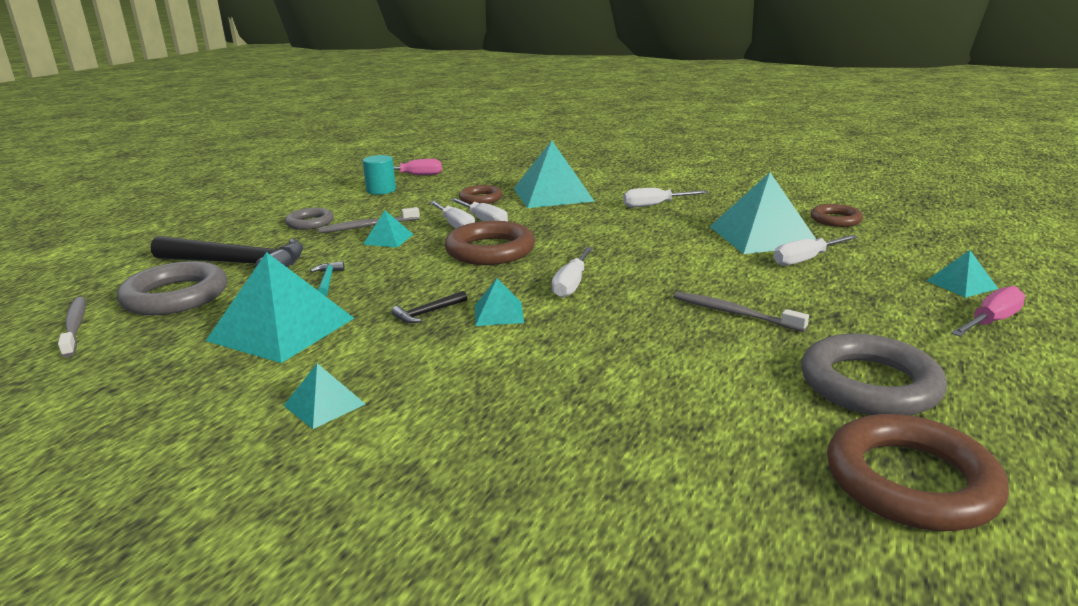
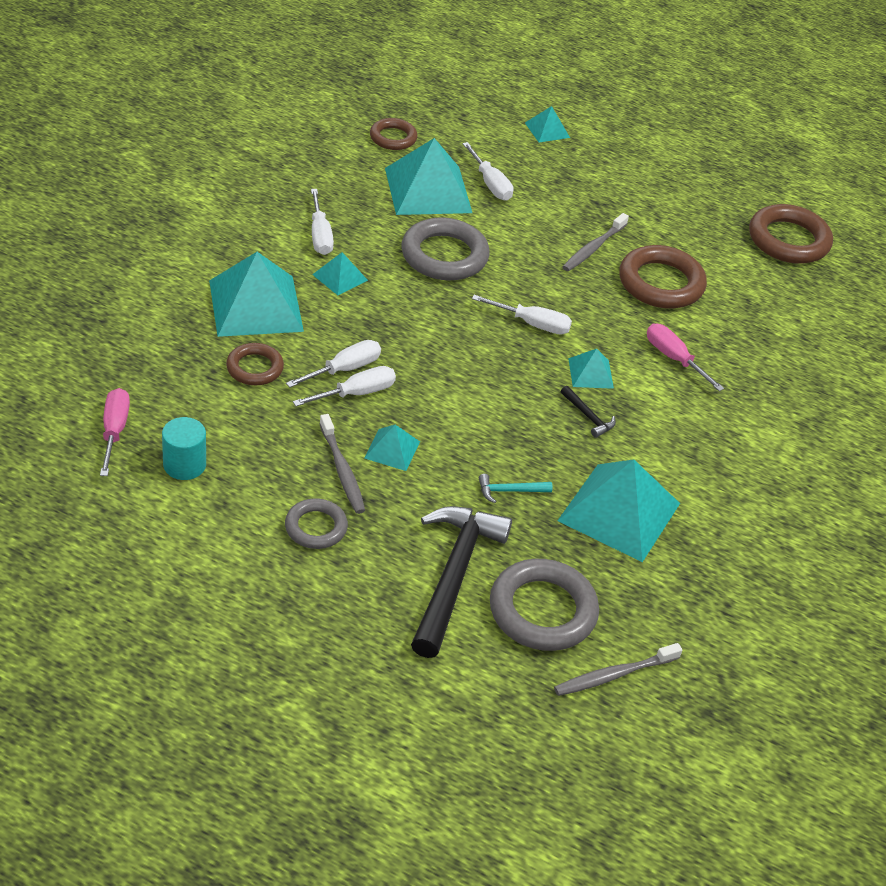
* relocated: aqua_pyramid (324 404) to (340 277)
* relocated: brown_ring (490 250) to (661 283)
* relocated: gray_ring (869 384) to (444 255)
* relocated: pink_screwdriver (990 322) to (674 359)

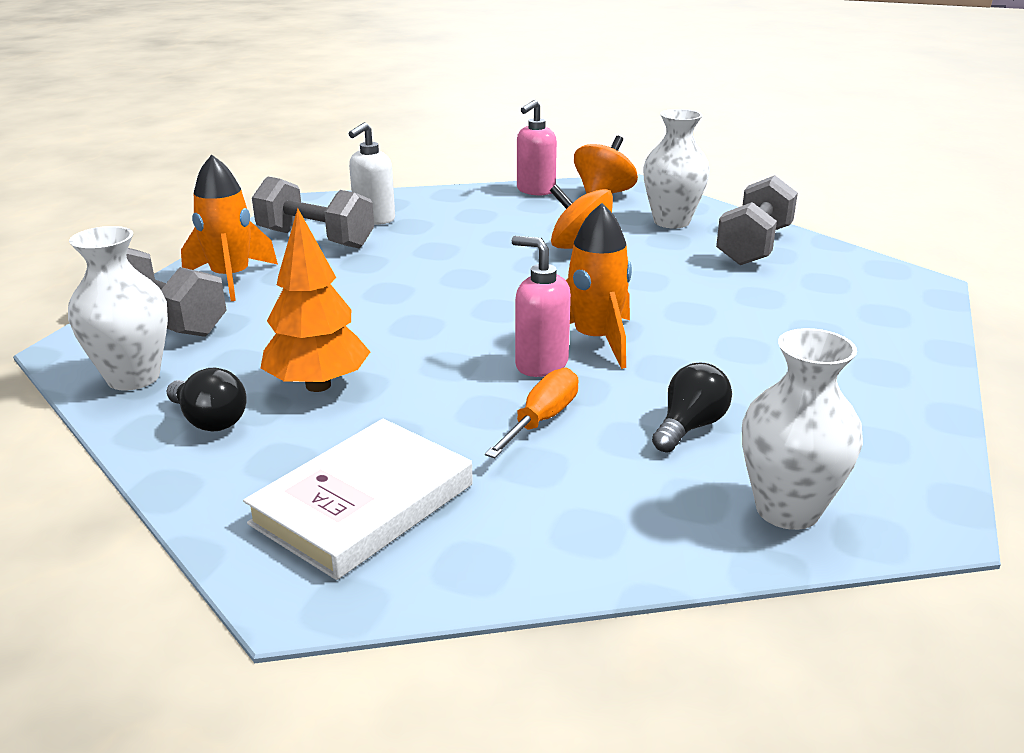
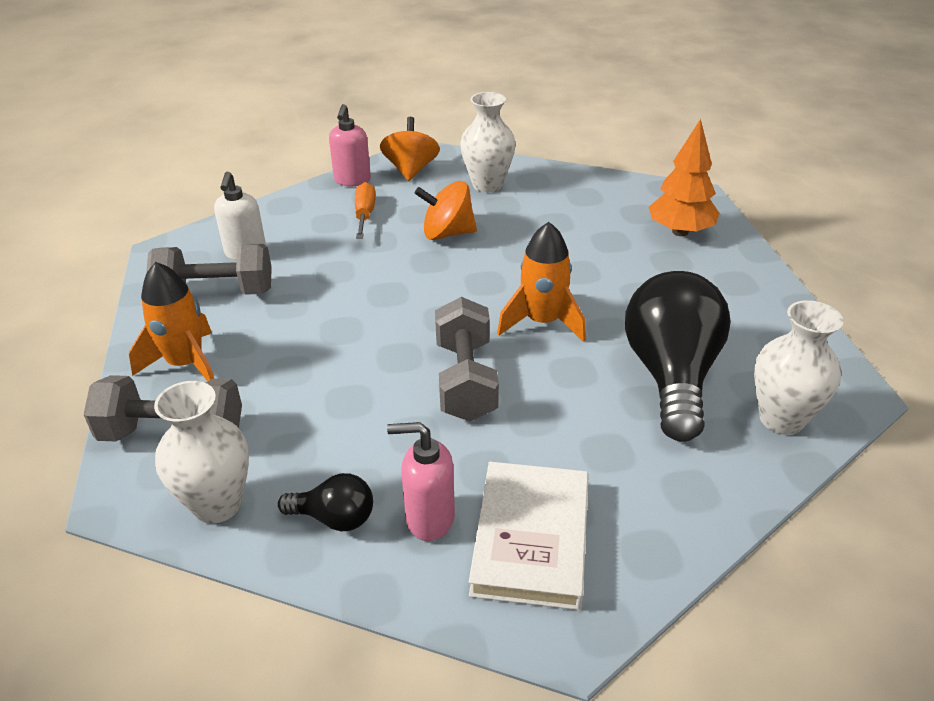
* relocated: orange-coloured_fir_tree (318 385) to (680 232)
* relocated: orange-coloured_screwdriver (542 420) to (365 214)
* relocated: pink_soap_pump (541 364) to (429 518)
* relocated: gray_hand_weight (754 246) to (465 380)
* size: jet-black_lightbulb (689 427) = (671 376) x2.14

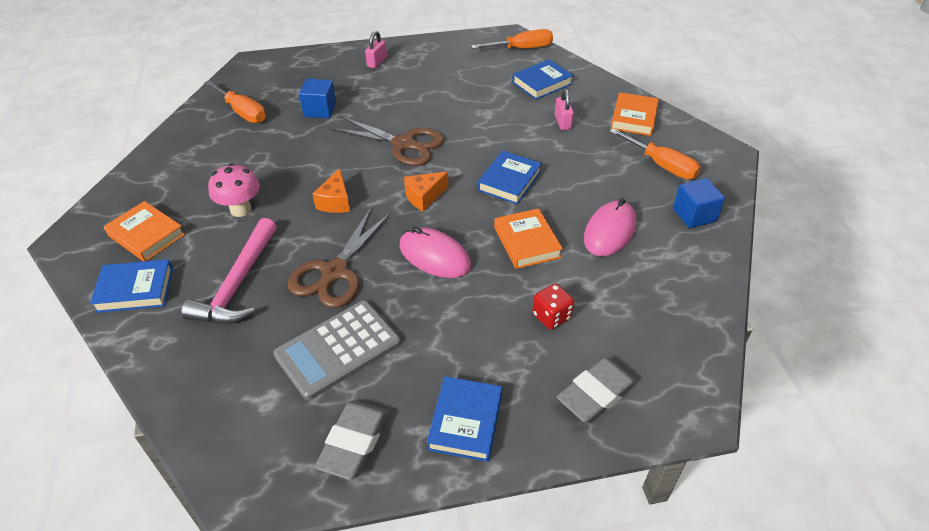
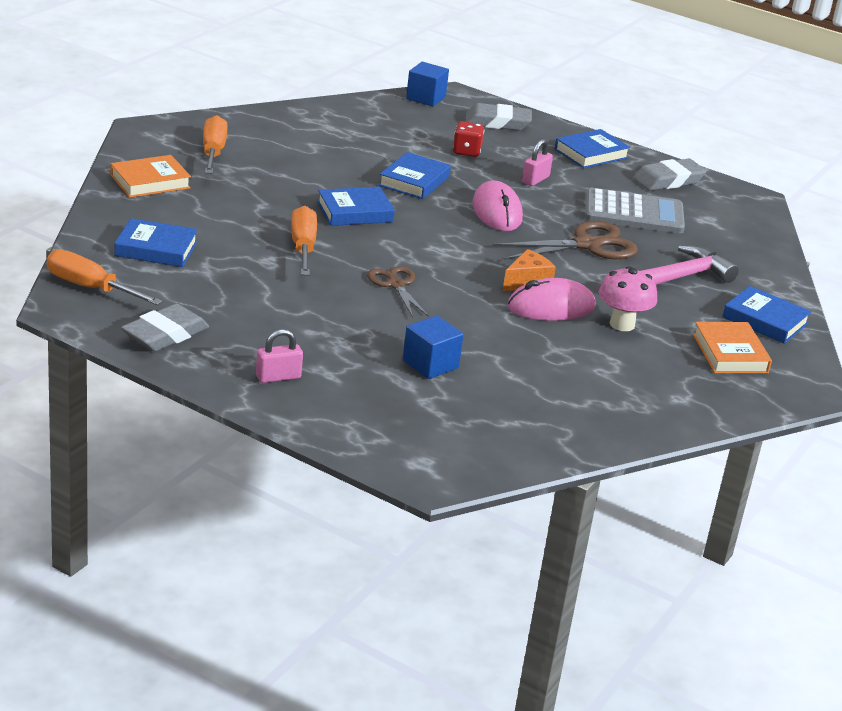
* missing: orange-coloured_cheese (424 197)
* appeared: gray_pencil_eraser (165 334)
* relocated: orange-coloured_screwdriver (242 112) to (303 247)
* relocated: pink_padlock (562 122) to (535 180)
* relocated: pink_computer_mouse (609 231) to (551 307)
* relocated: blue_cube (694 215) to (425 98)
* colour: orange-coloured_hardback (526 242) to blue_hardback (414 181)
* size: brown_pair_of_scissors (404 144) = (396 285) x0.62

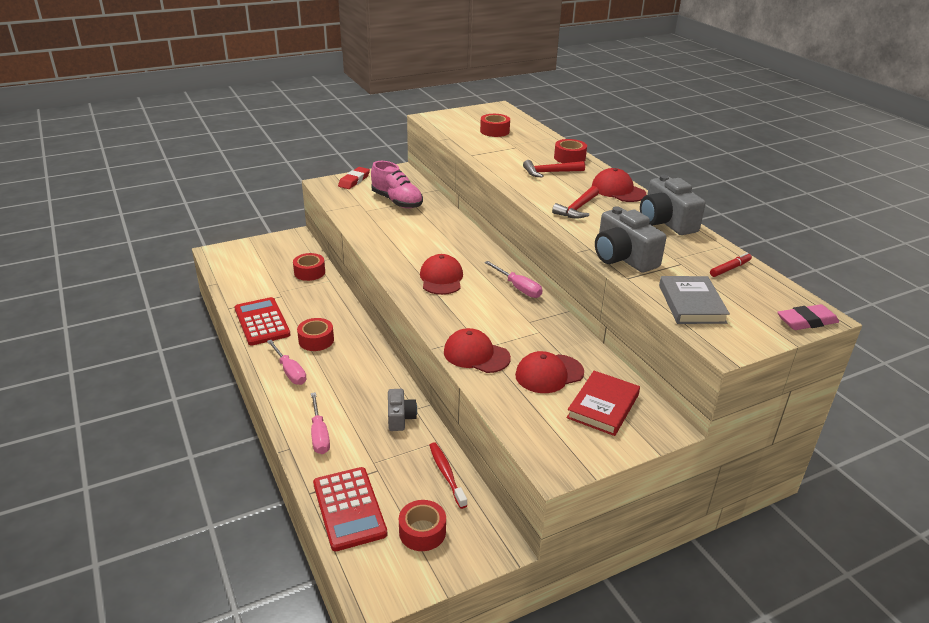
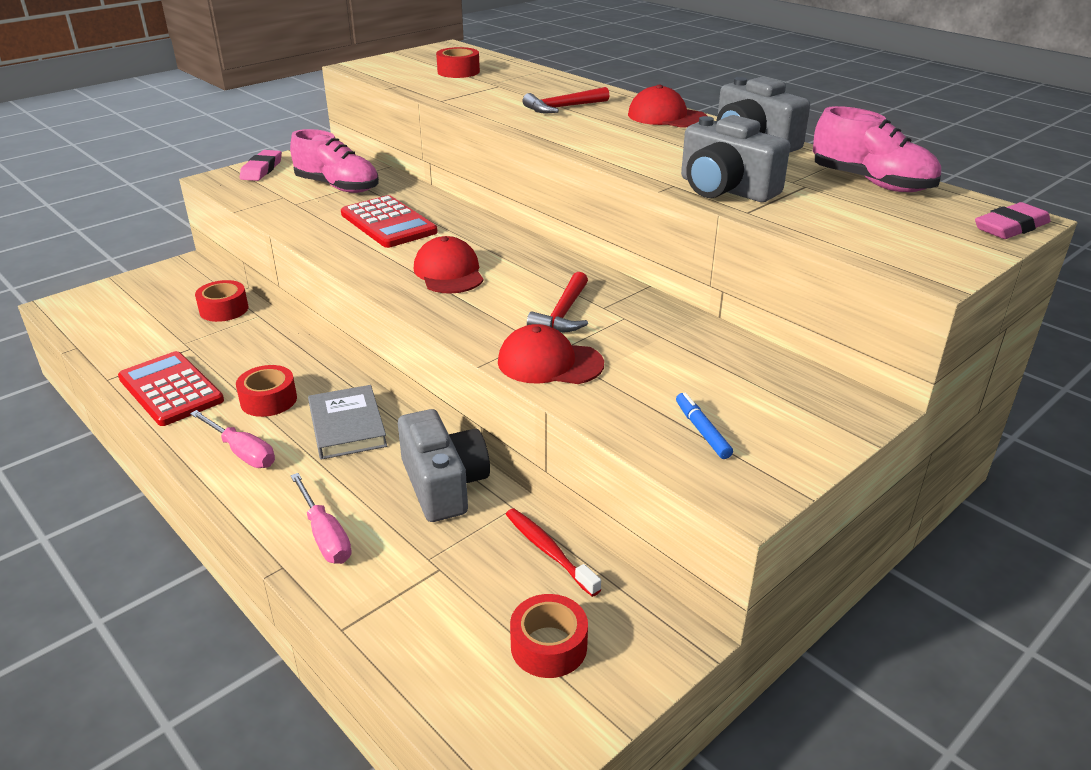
* missing: pink_screwdriver (518 288)
* missing: red_baseball_cap (549 374)
* missing: red_sticky_tape (569 158)
* missing: red_hardback (603 406)
* appeared: blue_marker_pen (702 431)
* relocated: red_calculator (349 508) to (388 223)
* relocated: red_hammer (577 208) to (563 313)
* relocated: gray_hardback (691 304) to (347 426)
* exchanged: red_marker_pen (730 269) to pink_shoe (871 183)
* colour: red_pencil_eraser (354 181) to pink_pencil_eraser (262 170)
* size: gray_compact_camera (400 417) = (443 484) x1.68

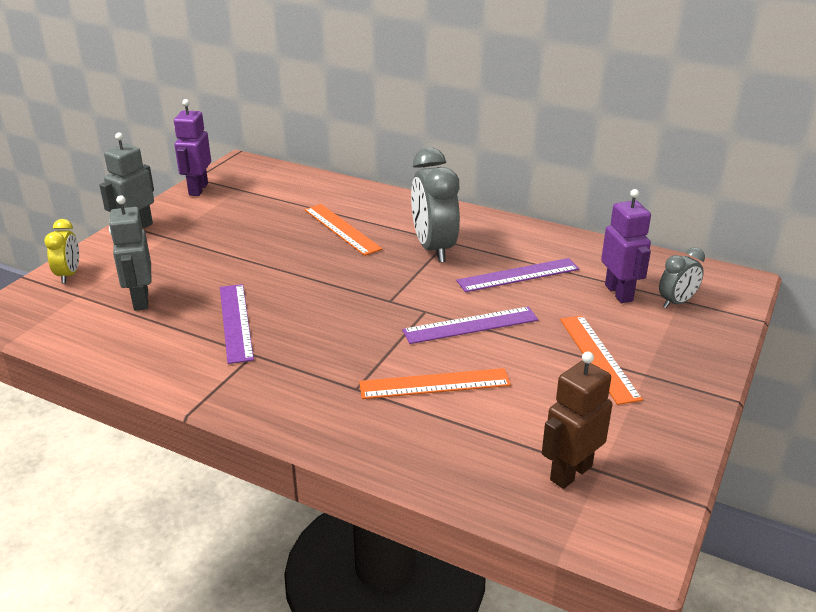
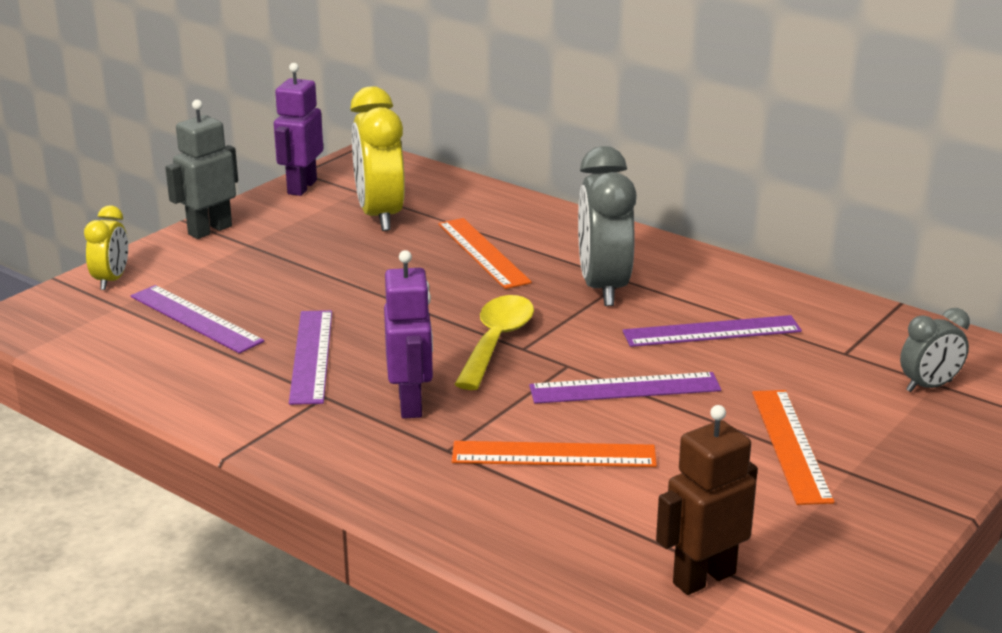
* appeared: bright_yellow_bedside_clock (380 216)
* appeared: bright_yellow_tablespoon (496 341)
* relocated: violet_robot (619 293) to (411 404)
* exchanged: gray_robot (140 300) to violet_straightedge (195 319)

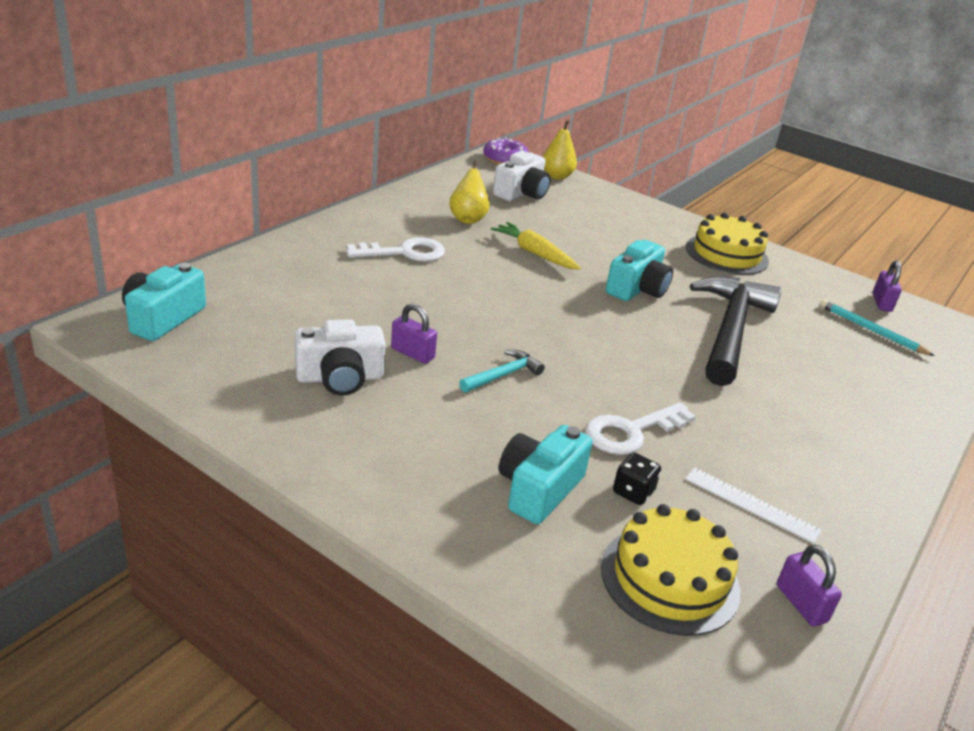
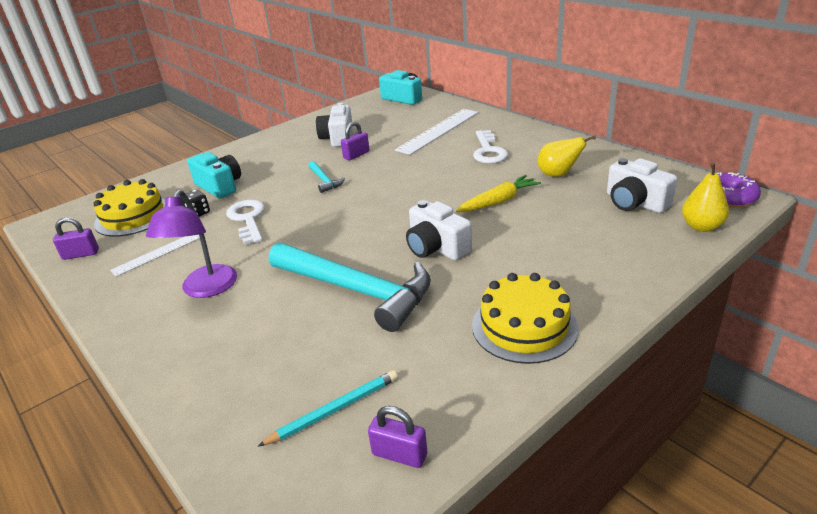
* appeared: violet_reading_lamp (205 289)
* appeared: snow-white_straightedge (438 131)
* colour: aqua_compact_camera (637 289) to snow-white_compact_camera (436 247)
* colour: jet-black_hammer (730 330) to aqua_hammer (356 290)

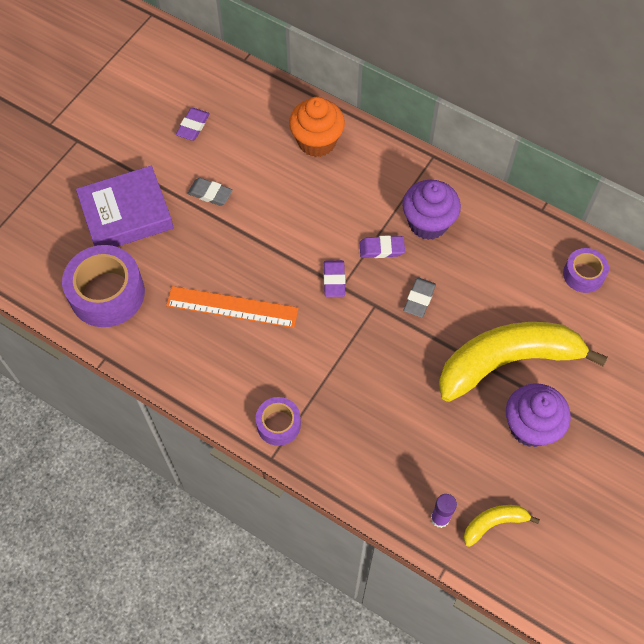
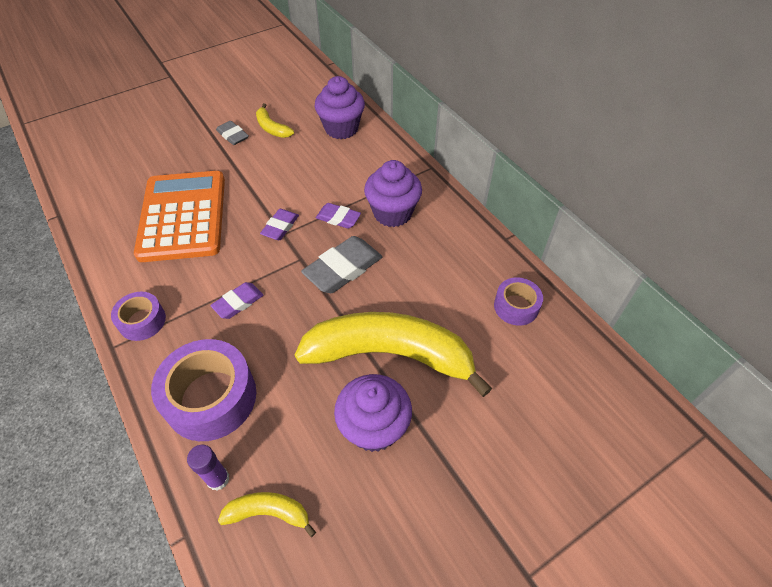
* missing: violet_hardback (126 214)
* appeared: bright_yellow_toy_banana (272 128)
* relocated: violet_sticky_tape (107 293) to (211 397)
* relocated: violet_pencil_eraser (193 126) to (238 302)
* exchanged: orange-coloured_straightedge (232 307) to orange-coloured_calculator (183 216)
* colour: orange-coloured_cupcake (317 142) to violet_cupcake (341 128)
* size: gray_pencil_eraser (419 299) = (343 268) x1.70

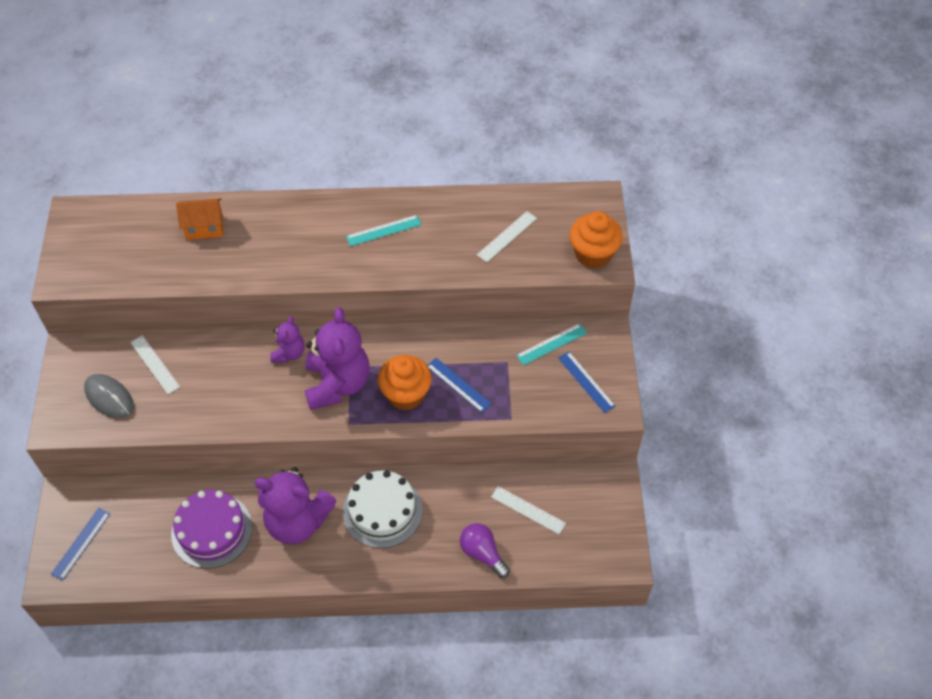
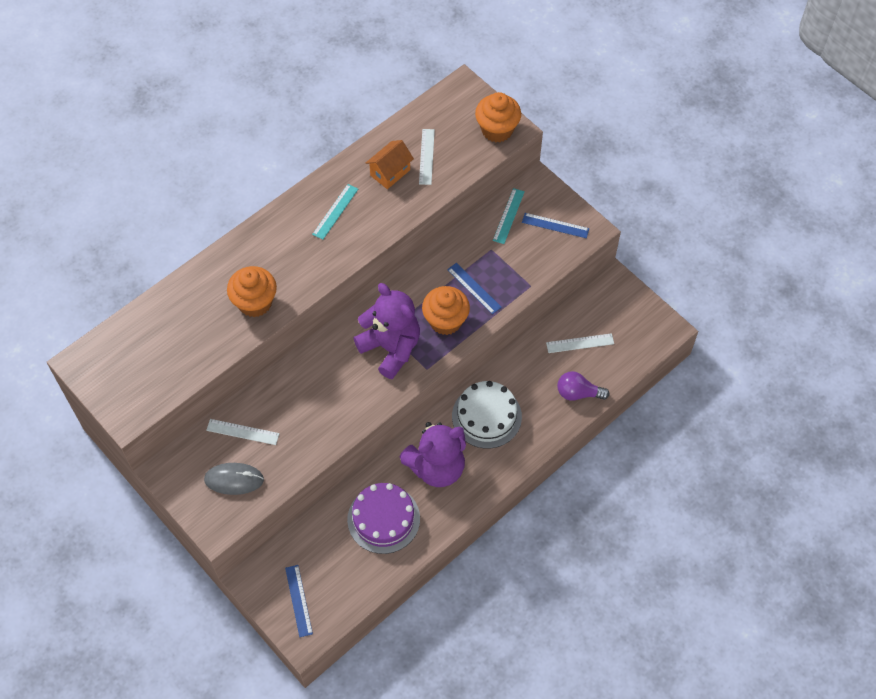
* missing: violet_stuffed_bear (289 353)
* appeared: orange-coloured_cupcake (255 303)
* relocated: orange-coloured_cottage (204 228) to (390 172)
* spun: blue_straightedge (458 385) = (474 288) 45 degrees clockwise

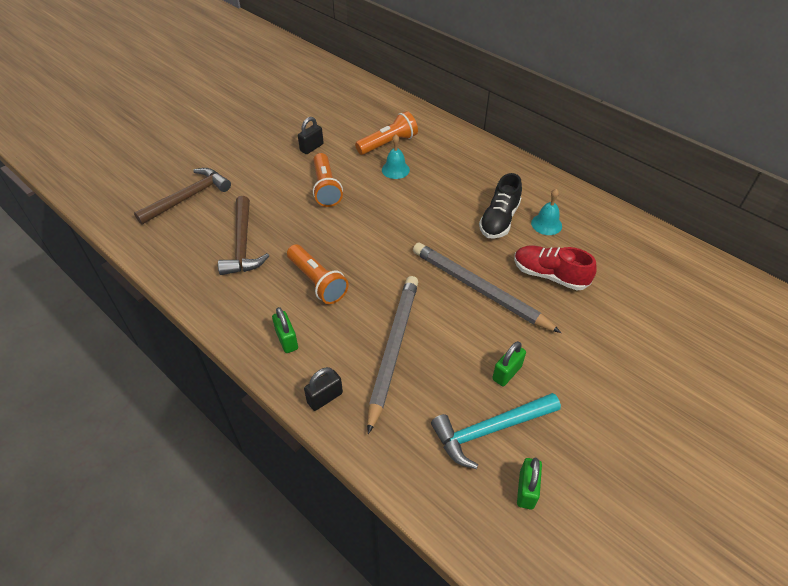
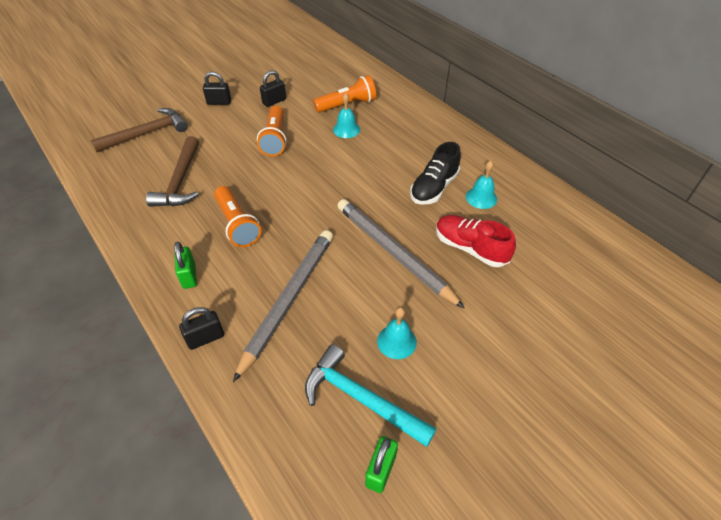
* appeared: jet-black_padlock (219 102)
* exchanged: leaf-green_padlock (507 373) to aqua_bell (396 341)
* spun: aqua_hammer (490 430) = (361 398) 45 degrees clockwise

